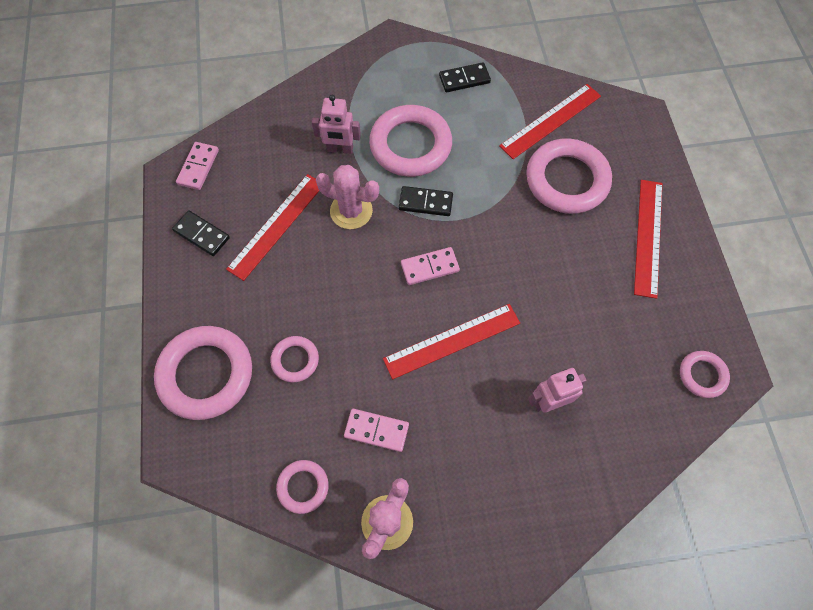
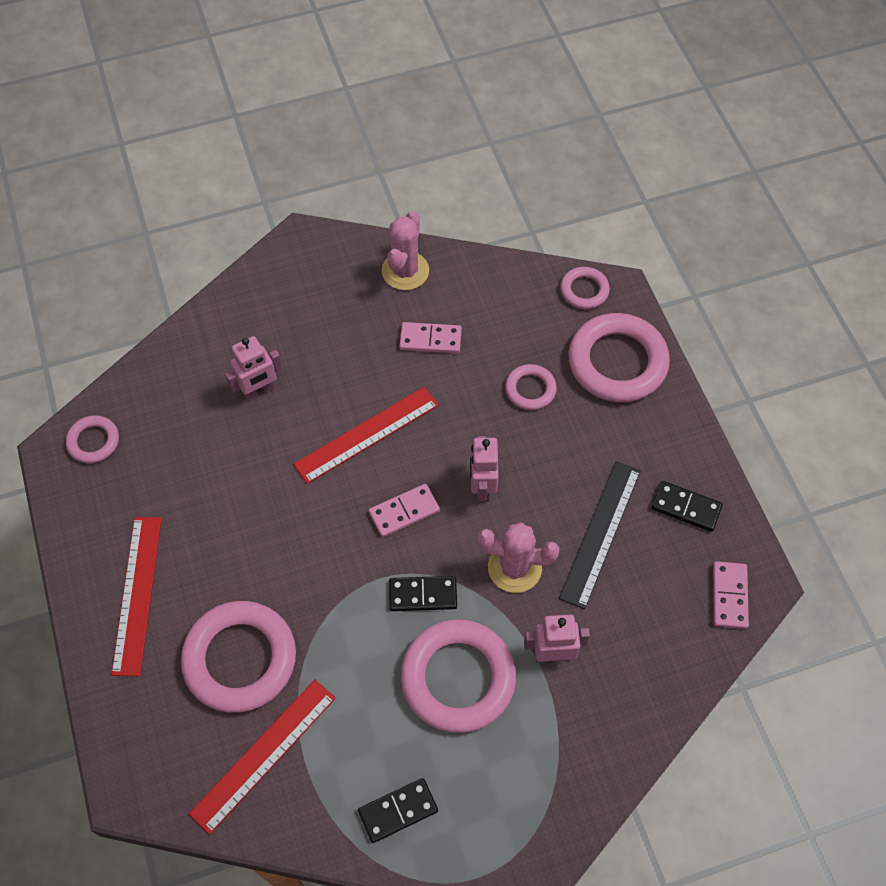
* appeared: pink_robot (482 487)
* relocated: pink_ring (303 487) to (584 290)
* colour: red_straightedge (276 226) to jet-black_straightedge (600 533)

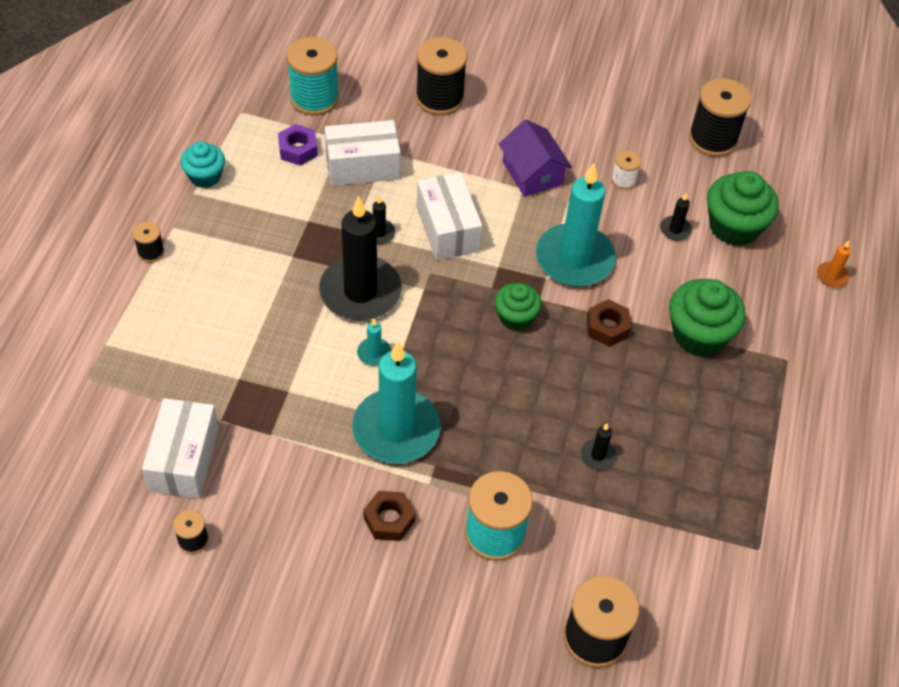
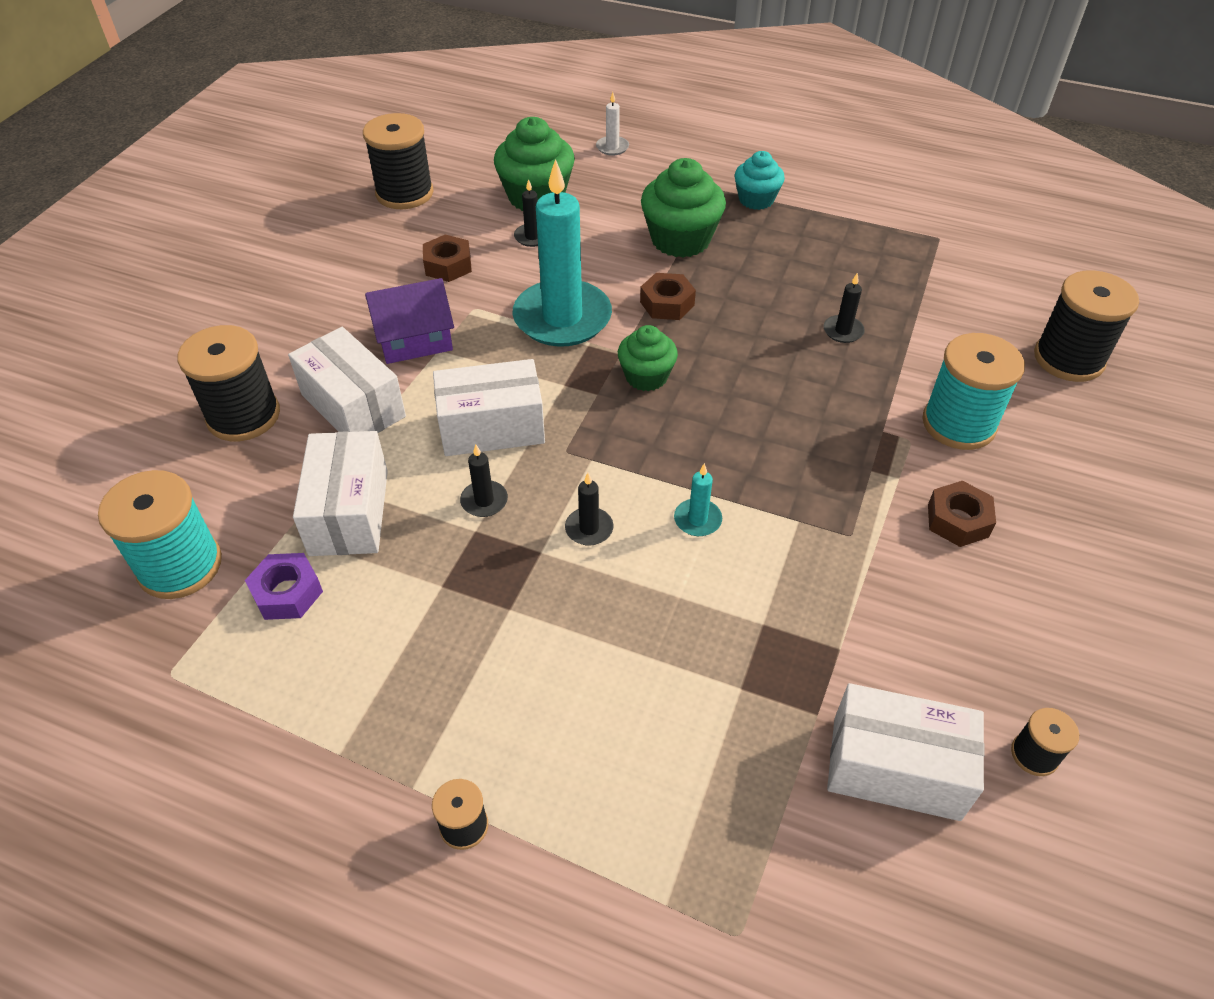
* missing: aqua_candle (396 429)
* appeared: snow-white_parcel (353 405)
* relocated: aqua_cupcake (205 176) to (756 199)
* exchanged: snow-white_reel_of_thread (623 180) to brown_nut (448 265)
* colour: orange-coloured_candle (832 276) to snow-white_candle (612 147)
* size: jet-black_candle (360 292) = (589 528) x0.41

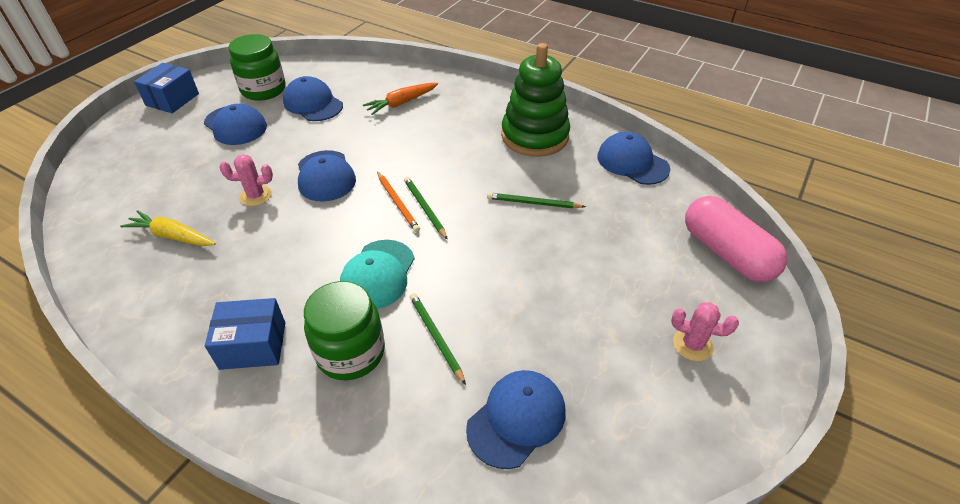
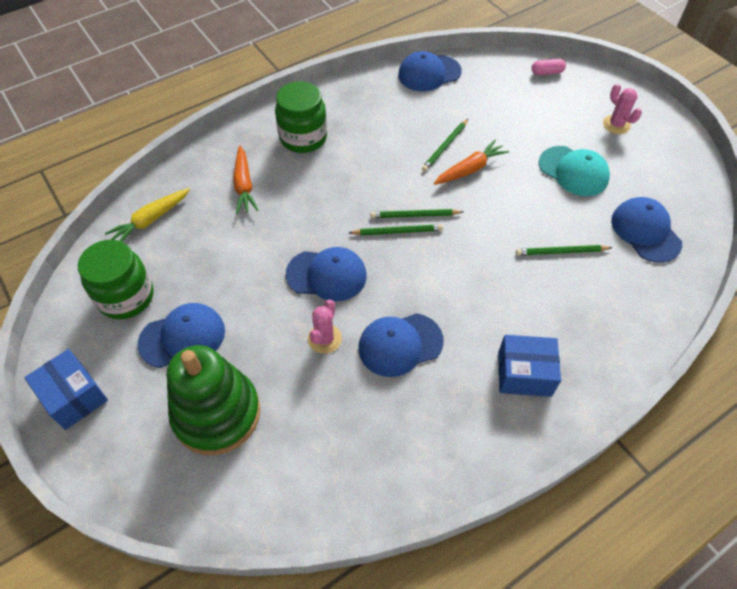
* appeared: orange-coloured_carrot (470 169)
* relocated: bright_yellow_carrot (172 236) to (151 220)
* relocated: blue_baseball_cap (313 103) to (400 344)
* relocated: leaf-green_preserve_jar (350 353) to (303 138)
* relocated: aqua_baseball_cap (378 274) to (573 171)
* relocated: leaf-green_stacking_toy (534 136) to (217 413)
* colour: orange-coloured_lead_pencil (398 203) to leaf-green_lead_pencil (397 231)
* spun: blue_parcel (253 345) = (524 374) 75 degrees clockwise
* spun: pink_saguaro_cactus (692 345) = (616 124) 75 degrees counterclockwise
* size: pink_pill_shape (726 253) = (547 72) x0.42

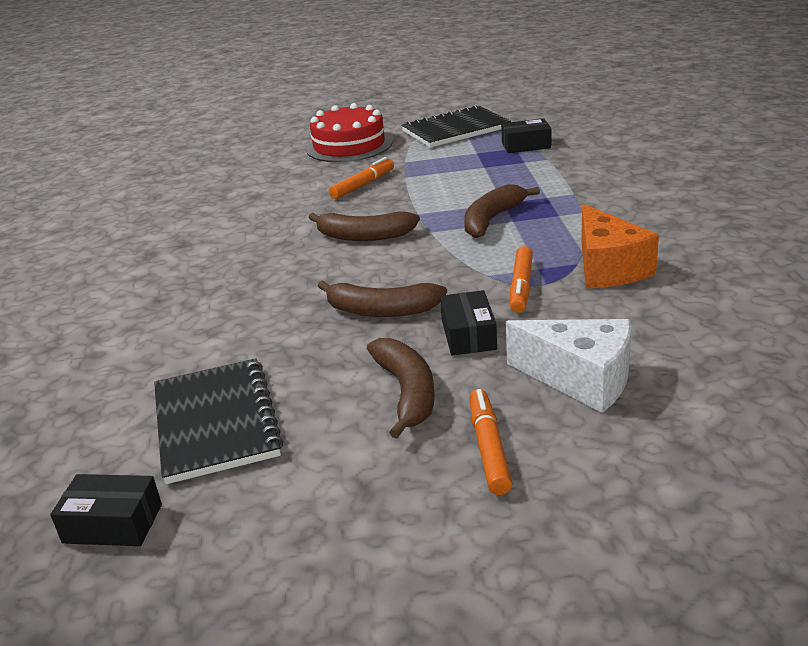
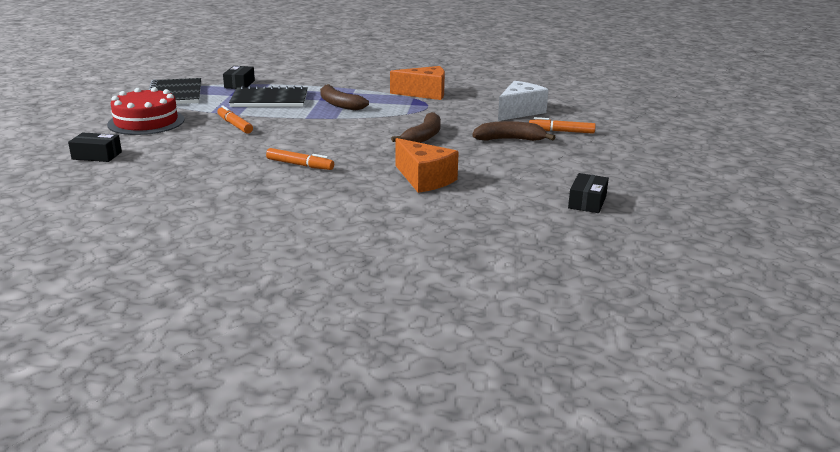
* missing: brown_toy_banana (364 236)
* appeared: orange-coloured_cheese (424 179)
* relocated: jet-black_notebook (216 422) to (269 100)
* relocated: jet-black_parcel (468 335) to (97 155)
* relocated: orange-coloured_marker_pen (521 286) to (300 165)

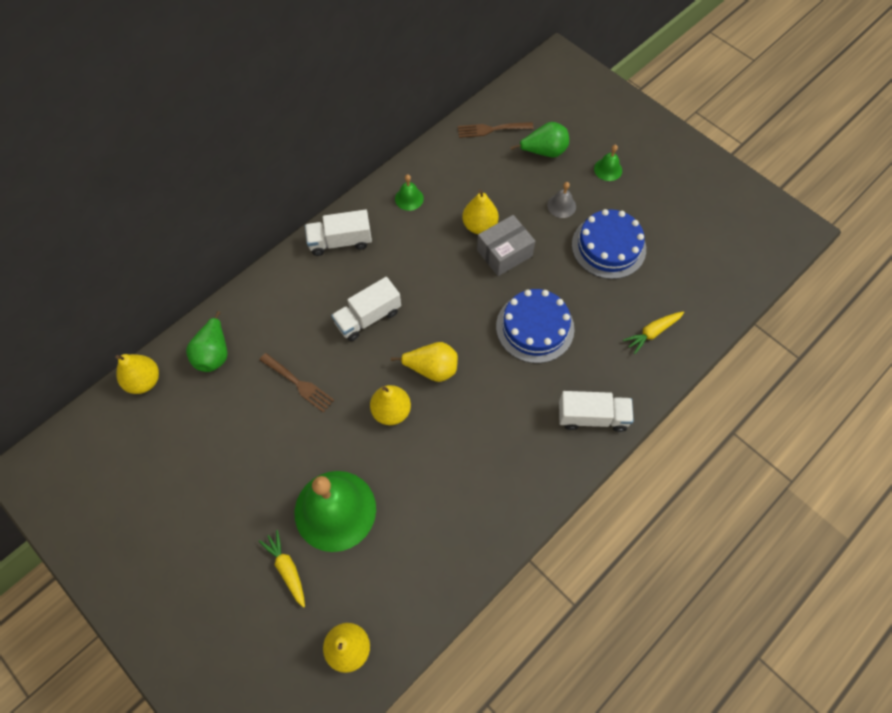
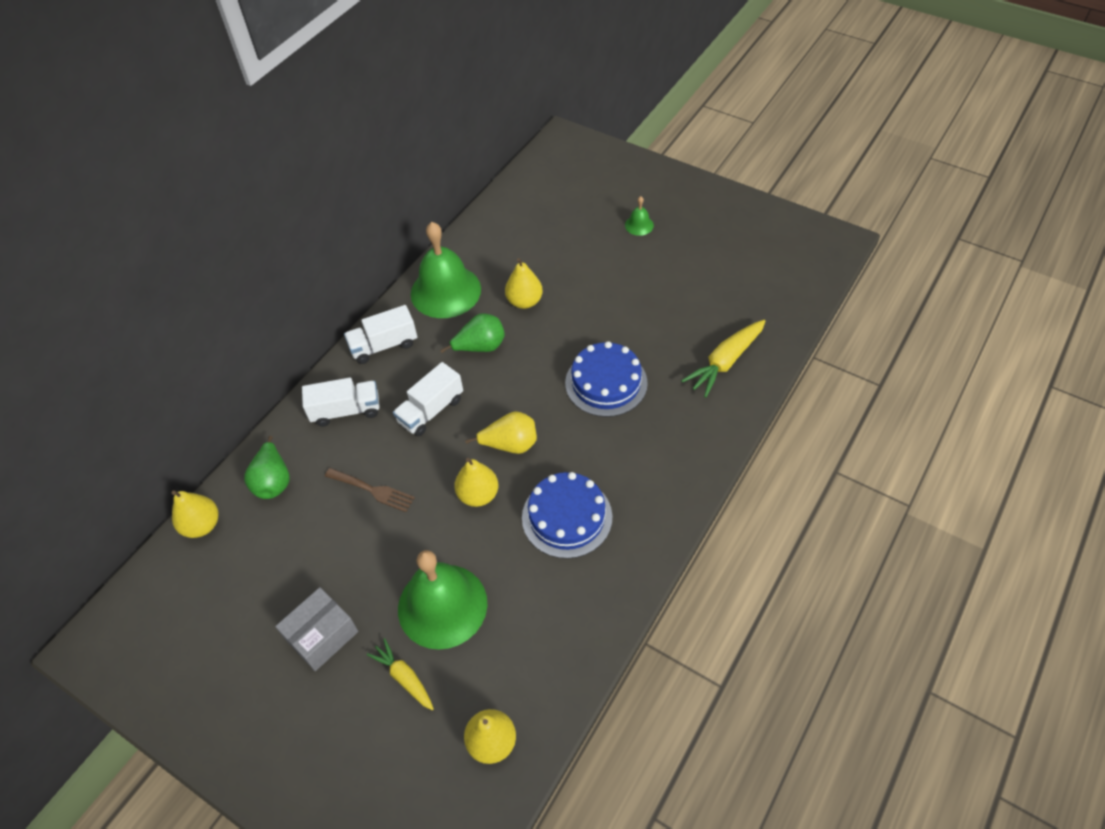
* missing: brown_table_fork (491 129)
* missing: gray_bell (561 206)
* relocated: gray_parcel (504 253) to (322 635)
* relocated: leaf-green_pear_fruit (544 152) to (480 347)
* relocated: snow-white_truck (592 417) to (346 411)
* relocated: blue_layer_cake (608 247) to (567 517)
* size: leaf-green_bell (409 198) = (445 291) x2.35
* size: bright_yellow_carrot (652 333) = (725 362) x1.58

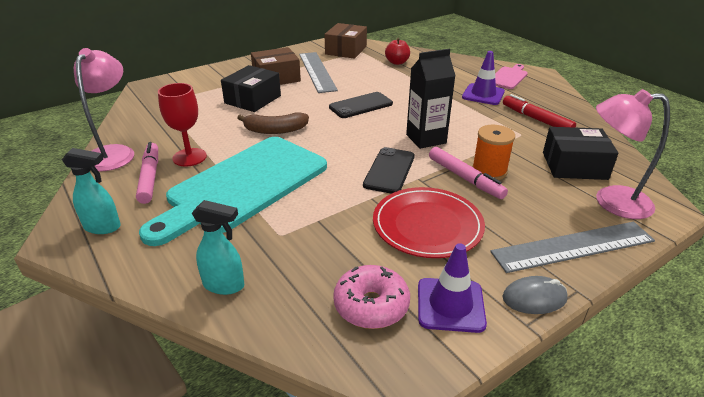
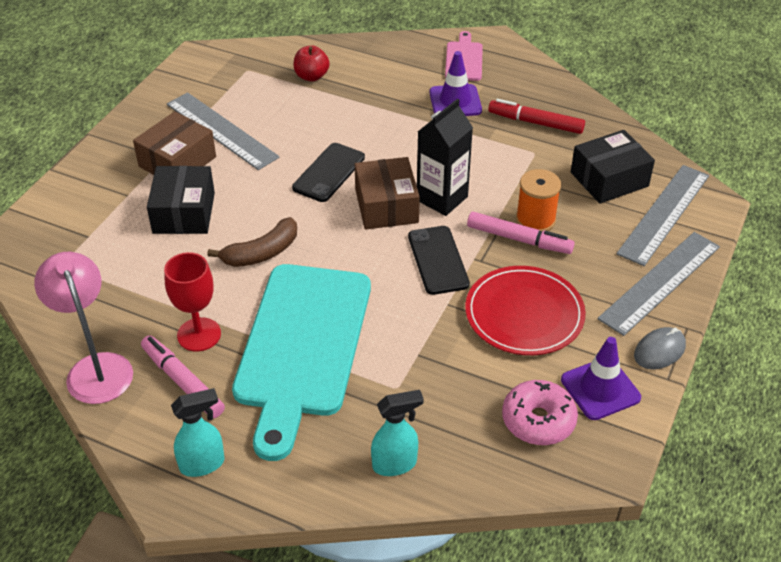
* relocated: brown_parcel (346 50) to (386 206)
* exchanged: pink_reading_lamp (611 201) to gray_straightedge (664 214)

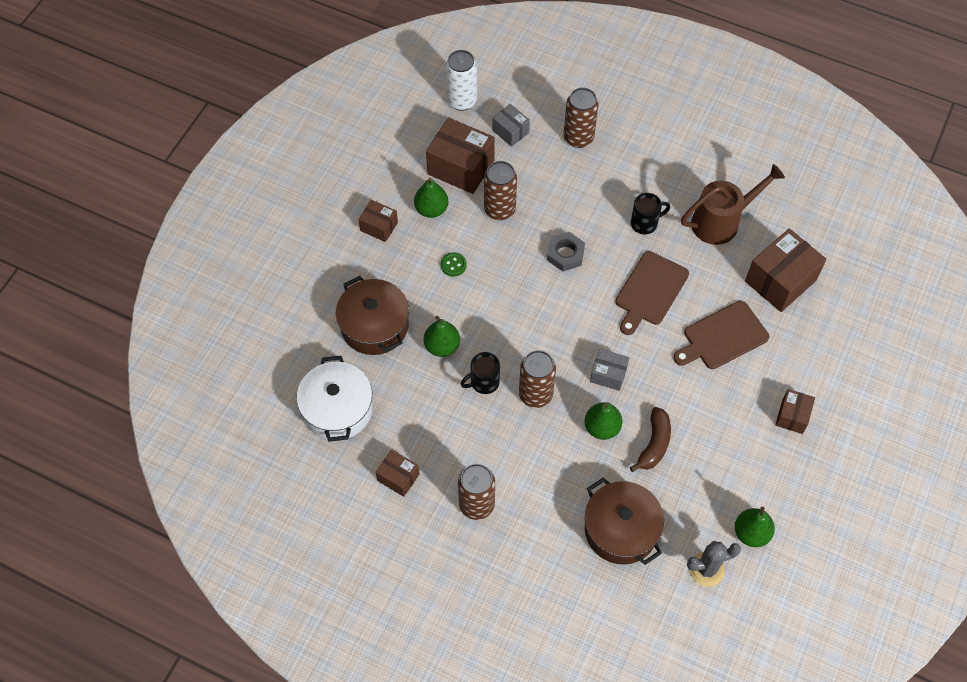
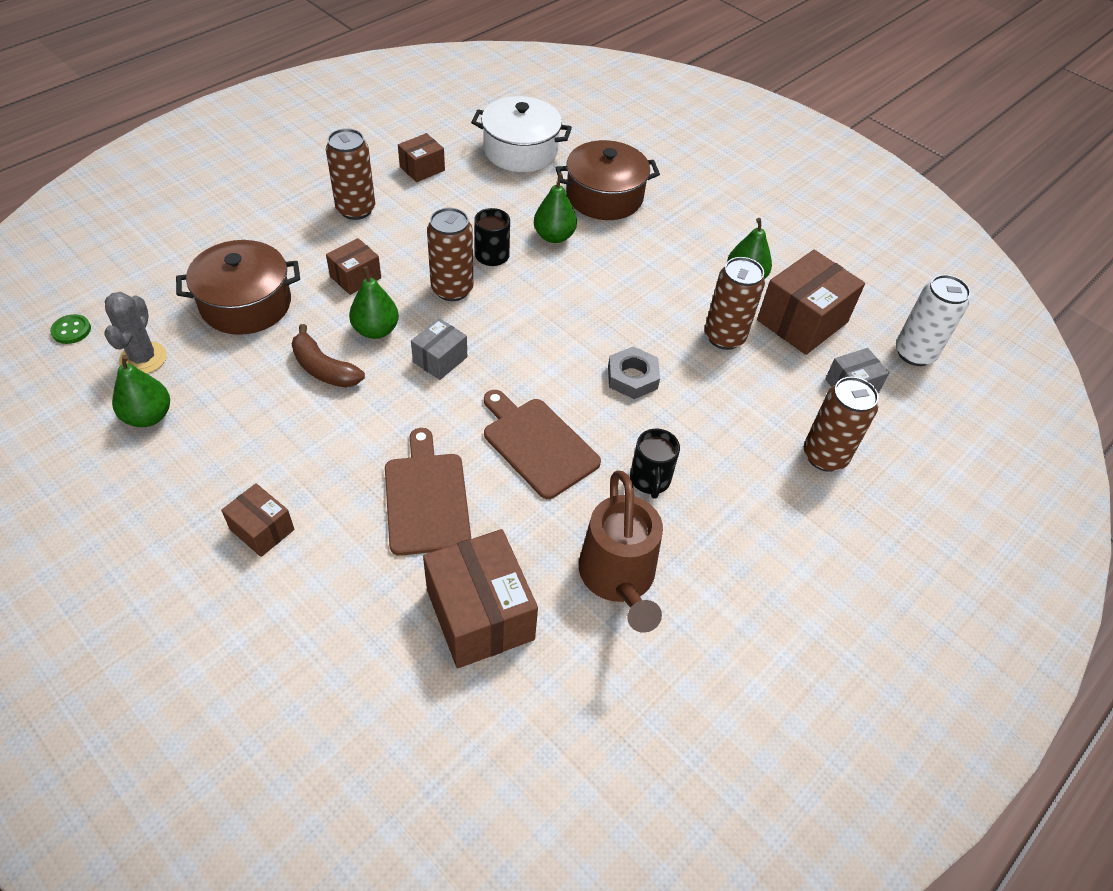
* relocated: brown_parcel (379 226) to (355 277)
* relocated: leaf-green_button (453 265) to (71 330)

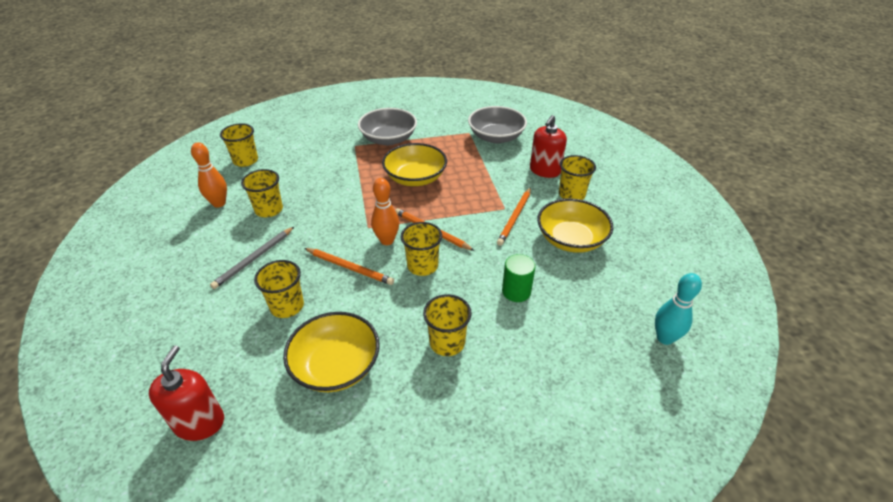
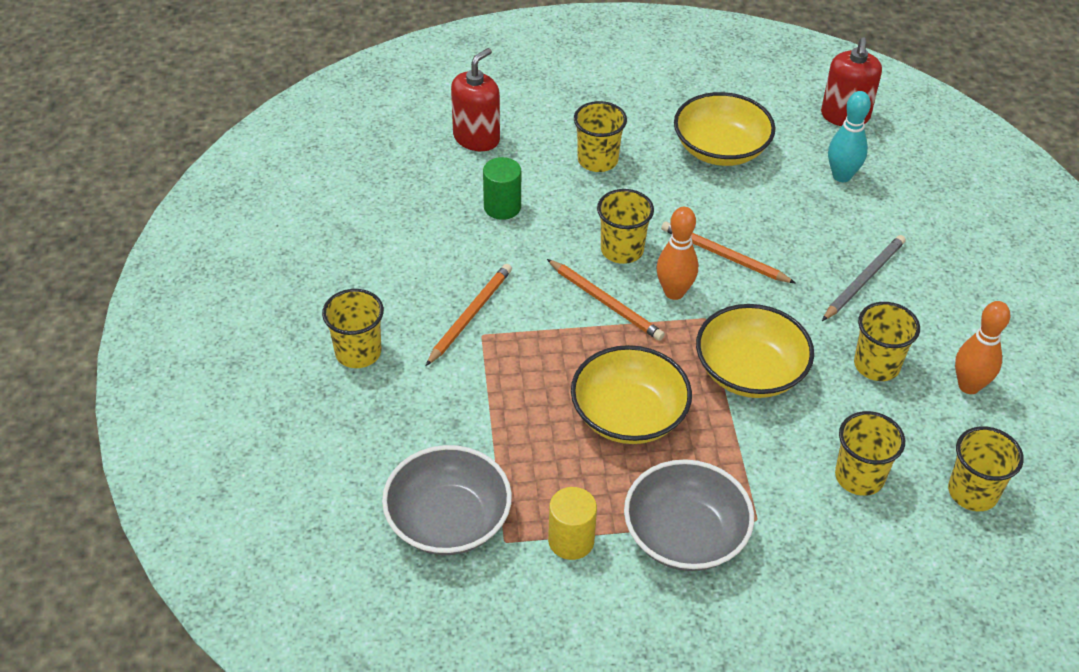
* appeared: bright_yellow_cylinder_shape (571 540)
* relocated: bright_yellow_beaker (287 306) to (859 477)
* relocated: red_soap_pump (544 170) to (476 138)
* relocated: bright_yellow_bowl (571 239) to (750 371)
* relocated: aqua_skittle (664 338) to (841 176)

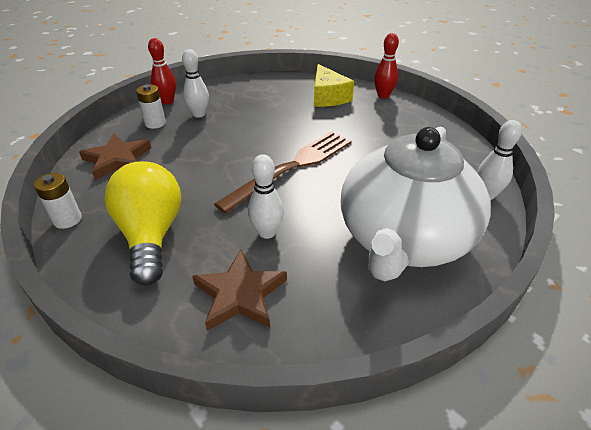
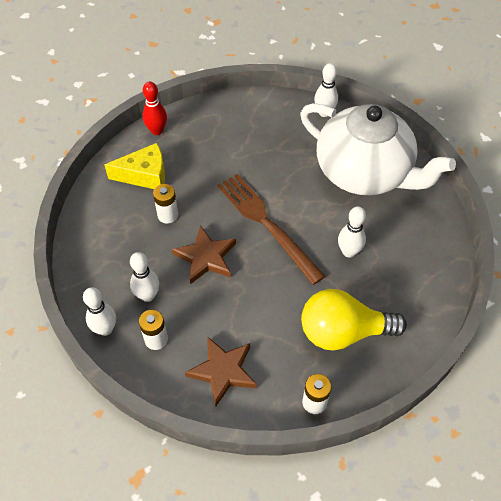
* appeared: snow-white_AA_battery (168 215)
* relocated: brown_star (240 294) to (206 257)
* colour: red_skittle (167 101) to snow-white_skittle (105 329)

